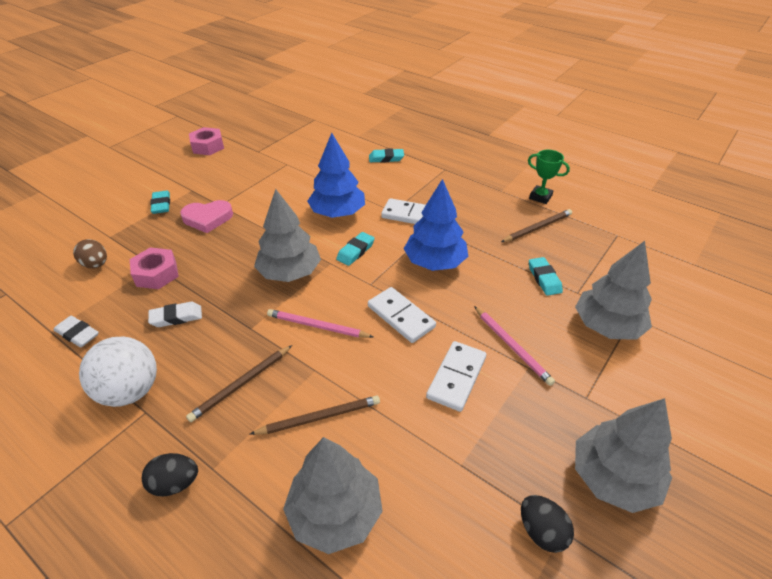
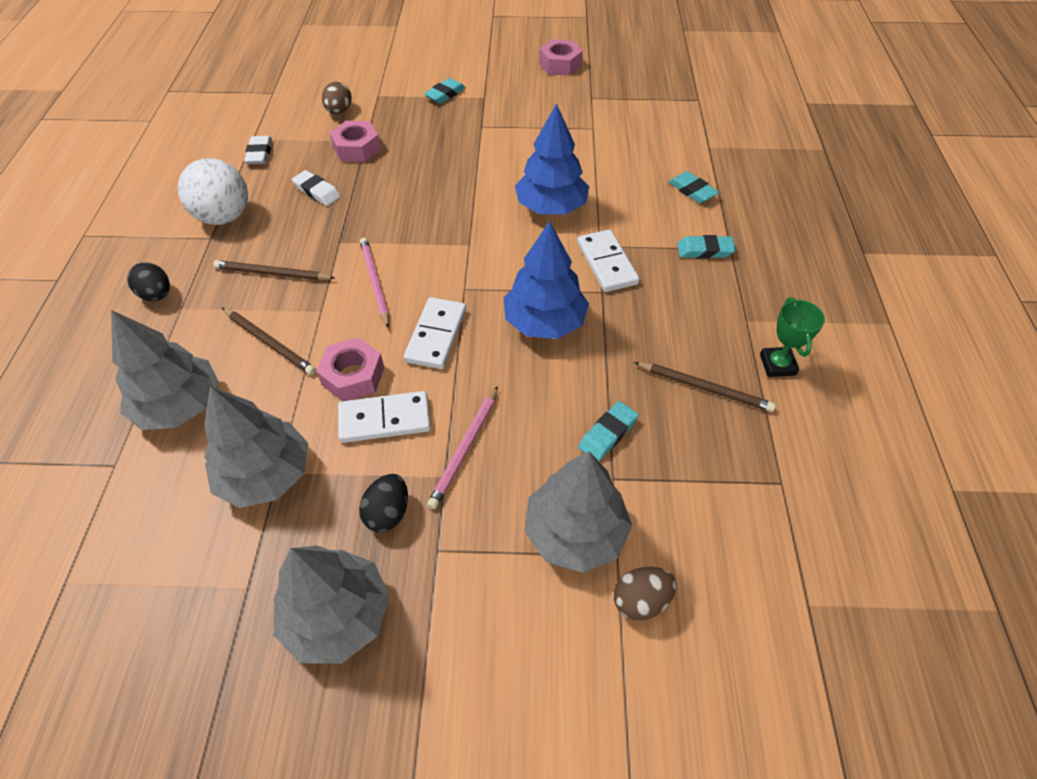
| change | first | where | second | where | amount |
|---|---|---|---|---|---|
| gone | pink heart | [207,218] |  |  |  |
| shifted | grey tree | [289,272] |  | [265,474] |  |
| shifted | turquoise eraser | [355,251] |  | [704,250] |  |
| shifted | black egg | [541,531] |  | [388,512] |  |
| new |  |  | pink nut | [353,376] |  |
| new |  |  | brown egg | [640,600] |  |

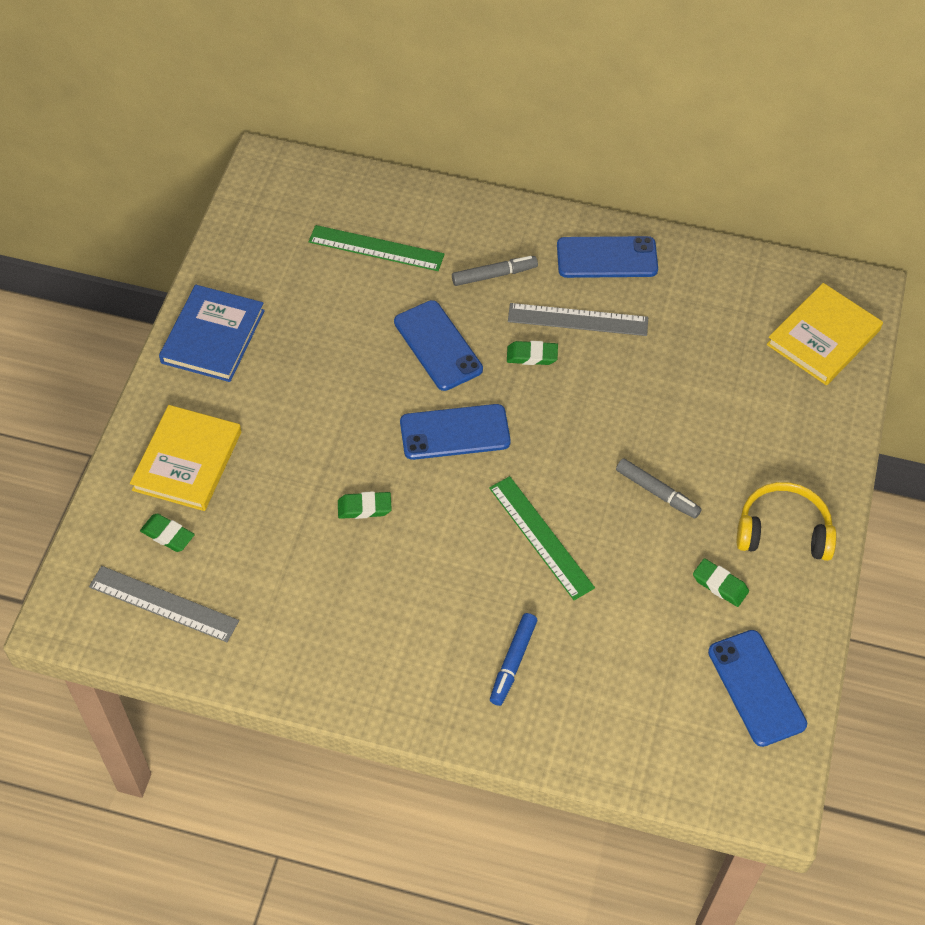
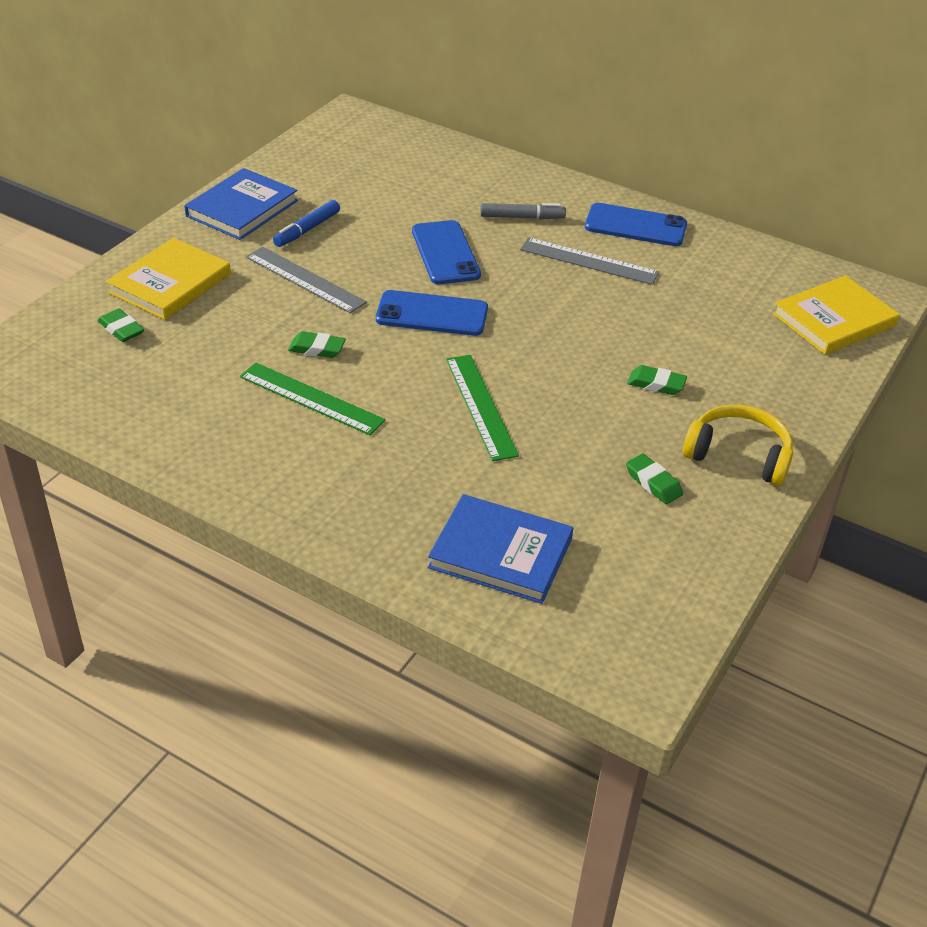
| change | first | where | second | where | amount |
|---|---|---|---|---|---|
| shifted | grey ruler | [163,604] |  | [305,279] |  |
| shifted | green ruler | [376,248] |  | [311,398] |  |
| shifted | blue marker | [513,662] |  | [307,230] |  |
| shifted | green eraser | [532,356] |  | [656,384] |  |
| gone | grey marker | [657,492] |  |  |  |
| gone | blue phone | [756,688] |  |  |  |
| new |  |  | blue book | [500,553] |  |

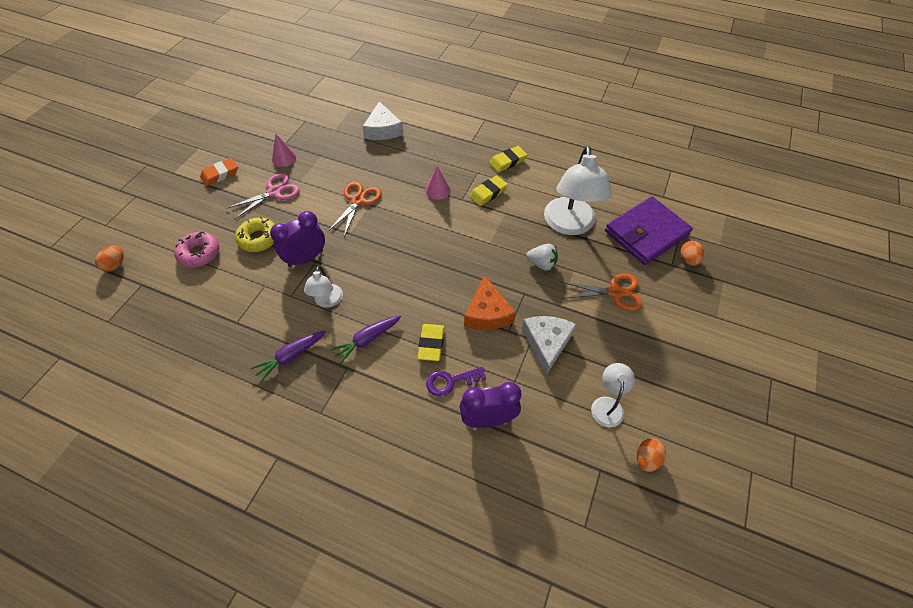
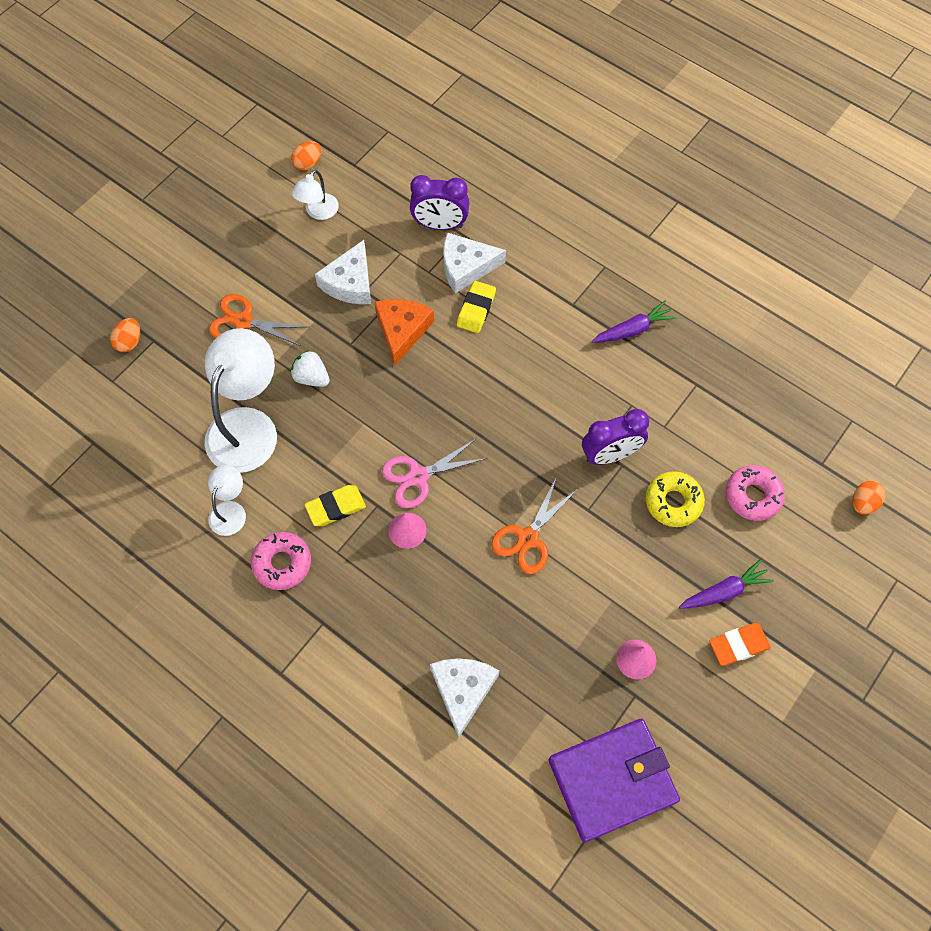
| change | first | where | second | where | amount |
|---|---|---|---|---|---|
| shifted | pink scissors | [274,192] |  | [418,476] |  |
| shifted | white lamp | [327,301] |  | [230,510] |  |
| shifted | purple carrot | [367,340] |  | [724,591] |  |
| swapped | purple key | [450,381] | white cheese | [466,267] |  |
| swapped | yellow eraser | [507,161] | pink donut | [282,563] |  |
| shifted | purple wallet | [646,233] |  | [612,780] |  |

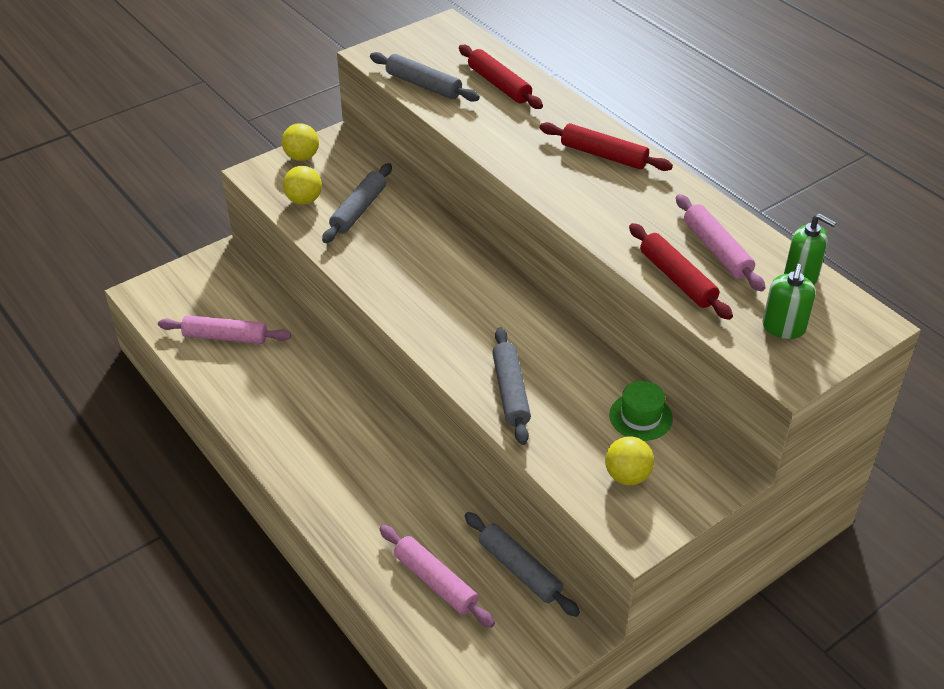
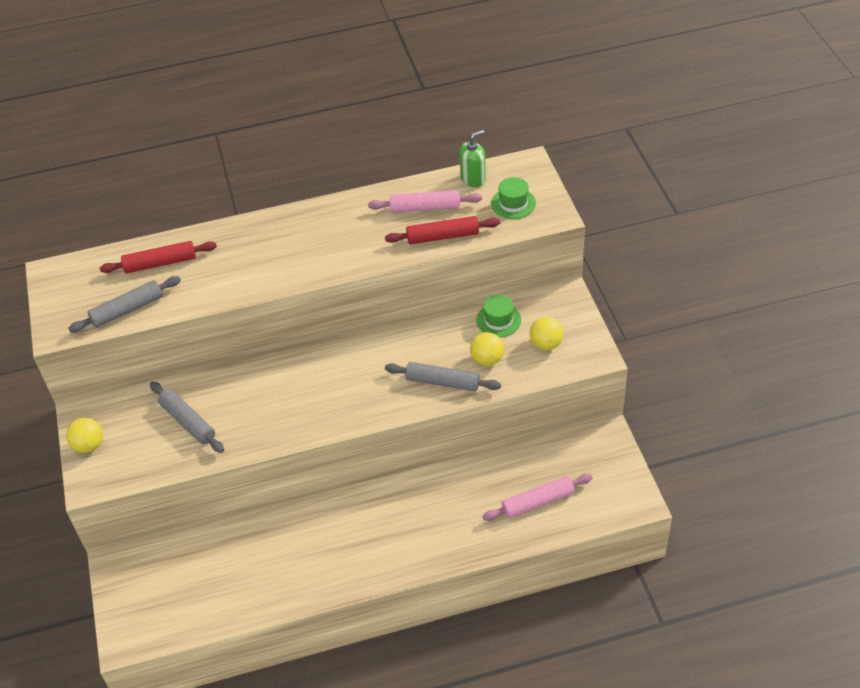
| change | first | where | second | where | amount |
|---|---|---|---|---|---|
| gone | pink rolling pin | [225,337] |  |  |  |
| shifted | yellow ball | [304,200] |  | [487,360] |  |
| gone | grey rolling pin | [519,570] |  |  |  |
| gone | red rolling pin | [603,155] |  |  |  |
| swapped | green soap dispenser | [783,328] | green hat | [513,203] |  |

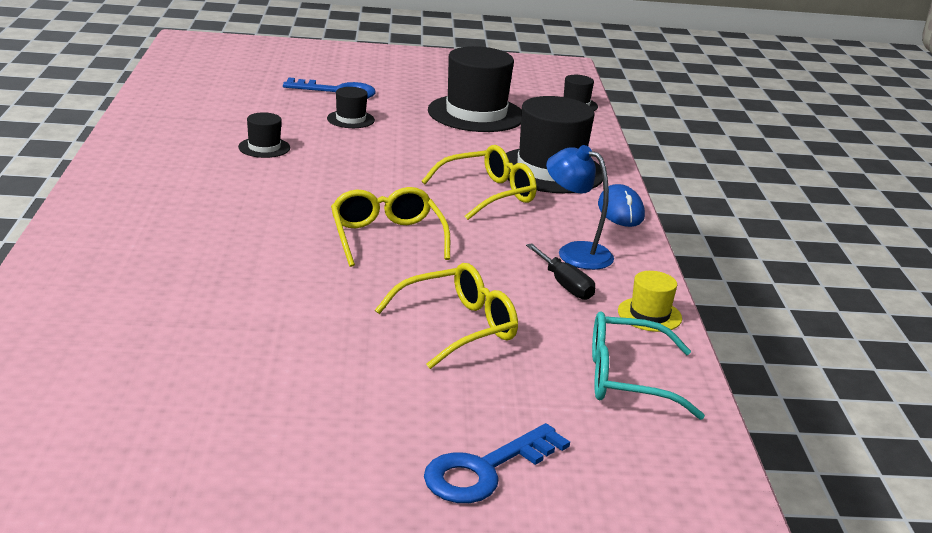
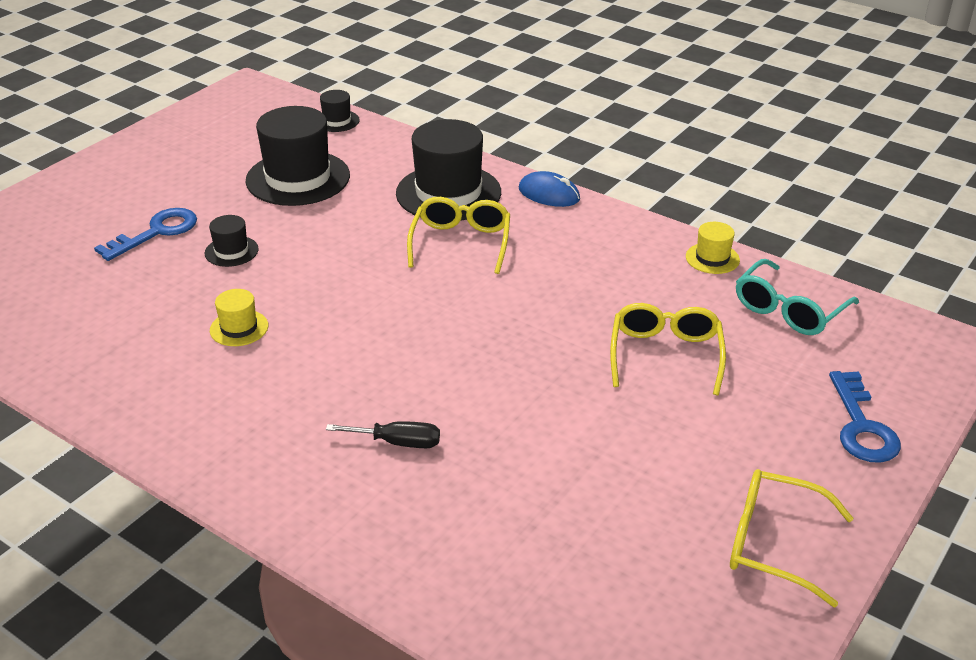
| change | first | where | second | where | amount |
|---|---|---|---|---|---|
| repainted | black hat | [264,147] | yellow hat | [239,328] |  |
| shifted | yellow glasses | [386,237] |  | [772,543] |  |
| shifted | black screwdriver | [564,285] |  | [398,442] |  |
| gone | blue lamp | [575,252] |  |  |  |

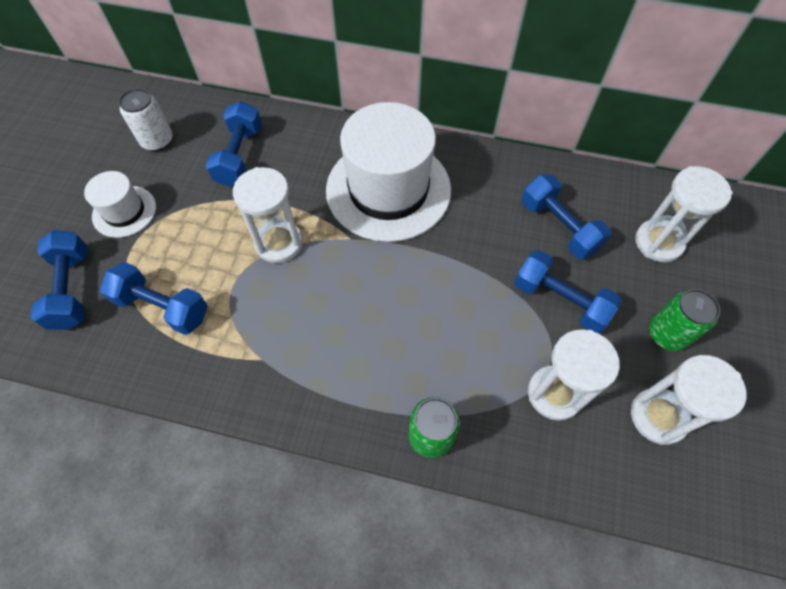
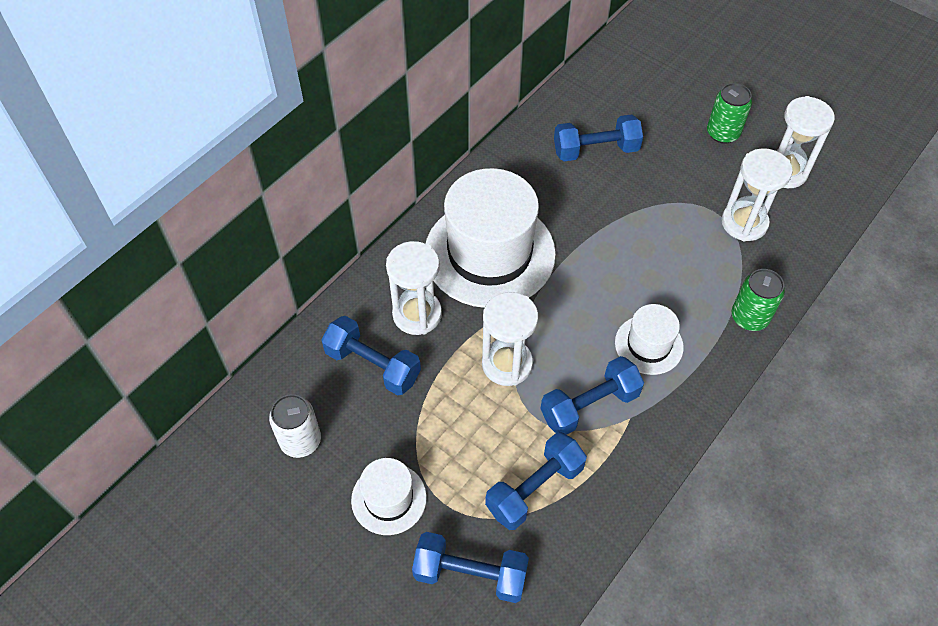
| change | first | where | second | where | amount |
|---|---|---|---|---|---|
| shifted | blue dumbbell | [560,301] |  | [589,405] |  |
| shifted | white hourglass | [658,242] |  | [417,314] |  |
| new |  |  | white hat | [648,345] |  |

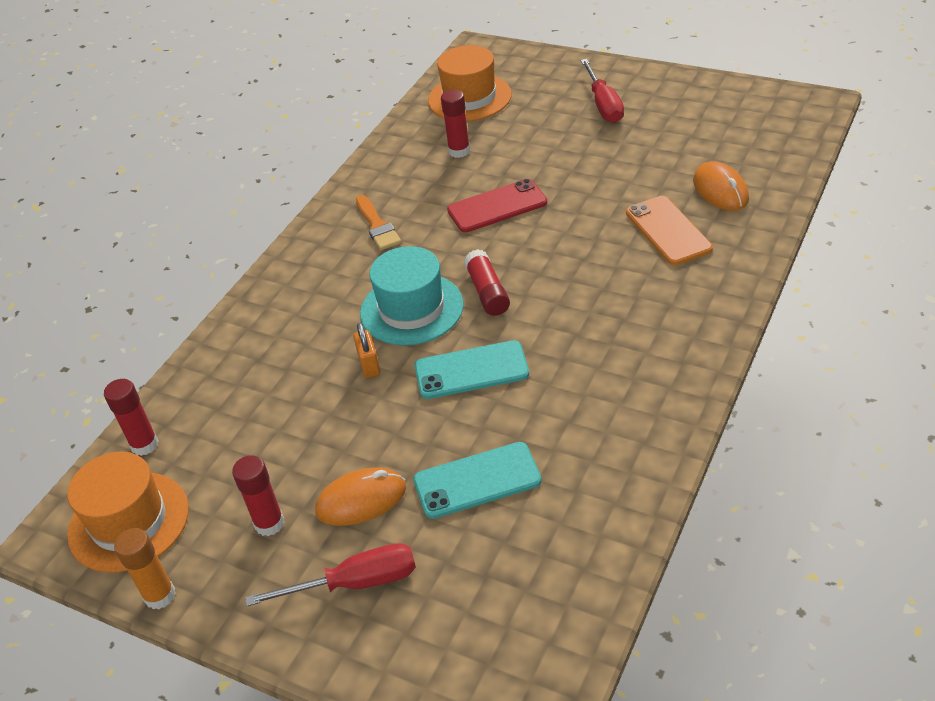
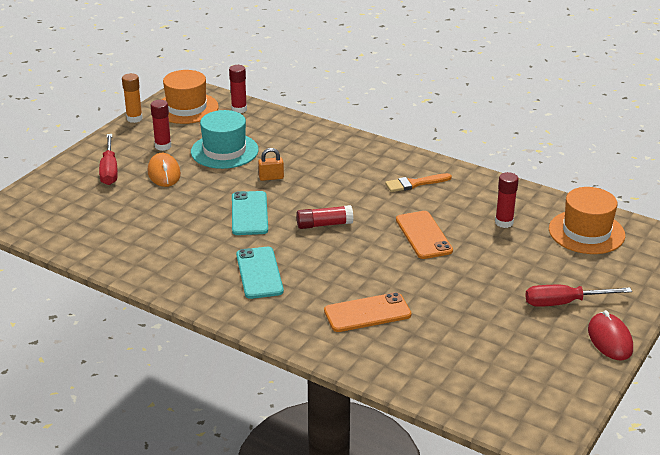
| change | first | where | second | where | amount |
|---|---|---|---|---|---|
| shifted | turquoise hat | [412,309] |  | [224,151] |  |
| shifted | turquoise phone | [477,480] |  | [259,273] |  |
| repainted | red phone | [497,206] | orange phone | [423,235] |  |
| gone | orange mouse | [720,190] |  |  |  |
| new |  |  | red mouse | [610,339] |  |

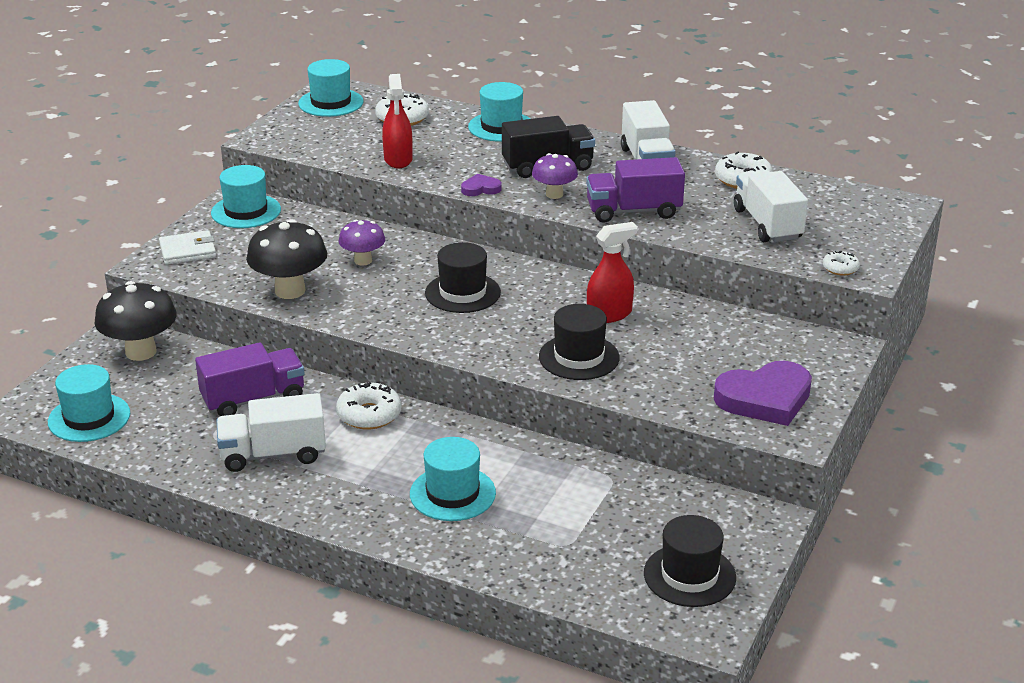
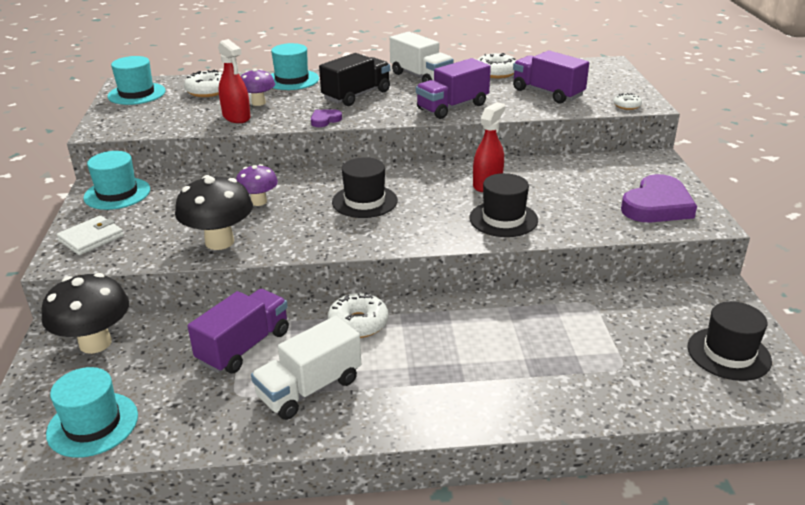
| change | first | where | second | where | amount |
|---|---|---|---|---|---|
| gone | turquoise hat | [452,493] |  |  |  |
| shifted | purple mushroom | [554,194] |  | [258,103] |  |
| repainted | white truck | [767,224] | purple truck | [547,93] |  |

